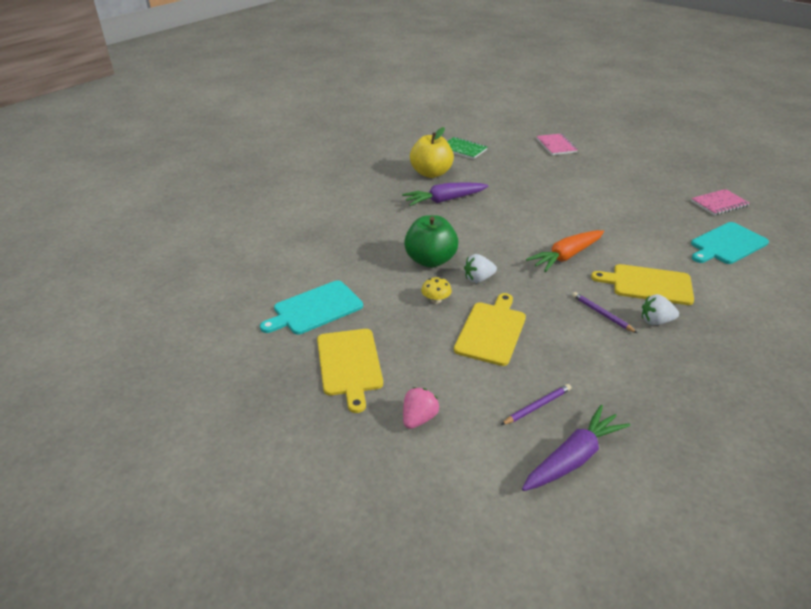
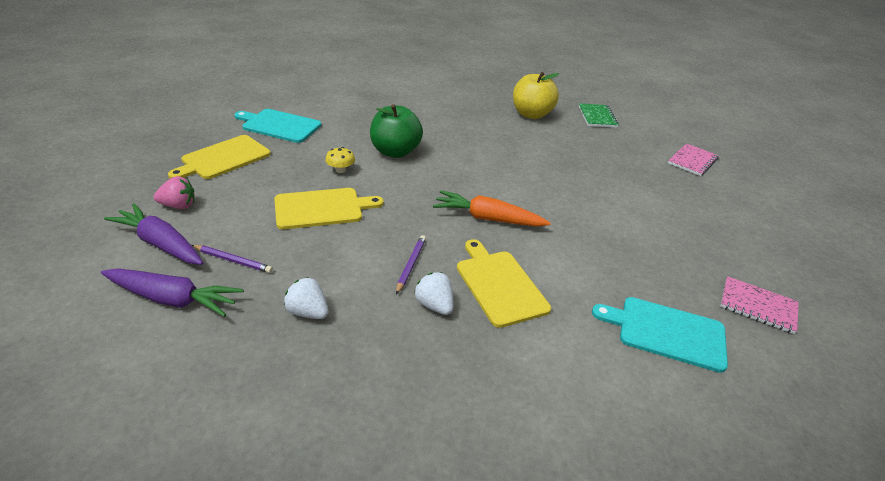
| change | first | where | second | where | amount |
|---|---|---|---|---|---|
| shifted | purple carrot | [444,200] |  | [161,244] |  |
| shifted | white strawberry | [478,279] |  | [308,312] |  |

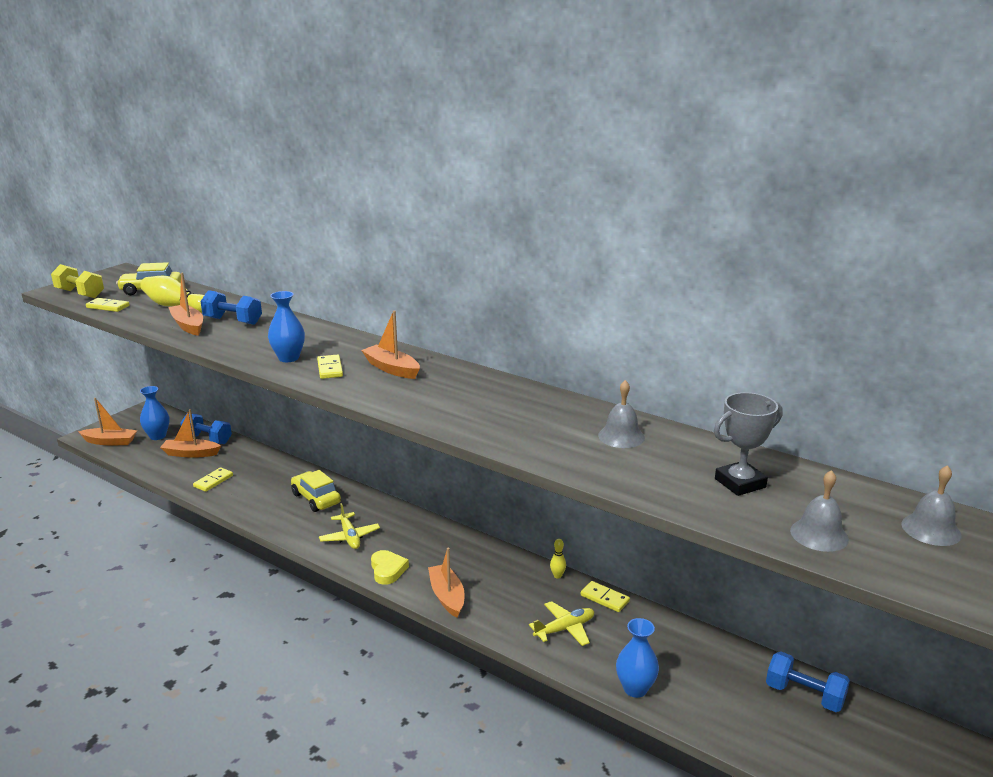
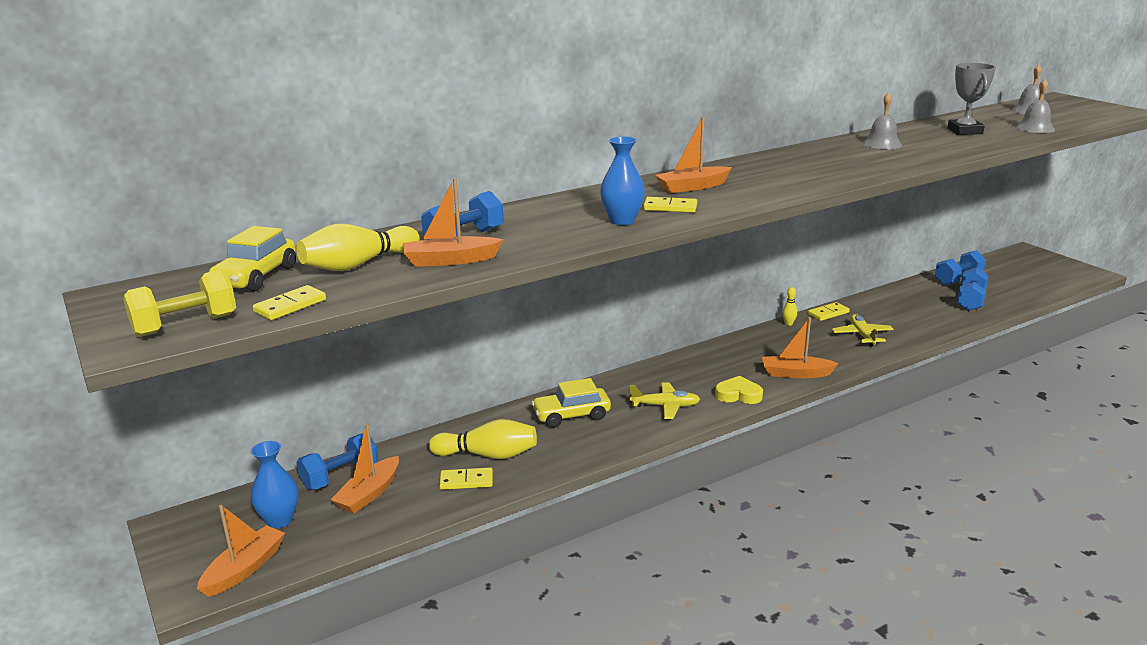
| change | first | where | second | where | amount |
|---|---|---|---|---|---|
| rotated | yellow domino | [213,481] |  | [466,481] | 60 degrees counterclockwise |
| gone | blue vase | [635,689] |  |  |  |
| new |  |  | yellow bowling pin | [488,455] |  |
| new |  |  | blue dumbbell | [970,301] |  |

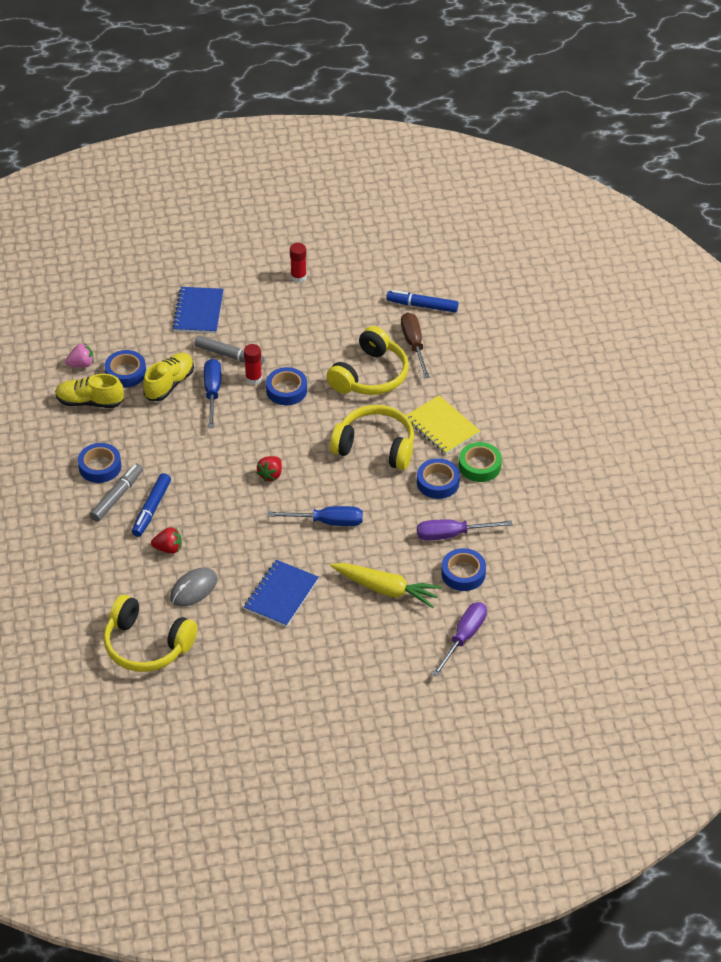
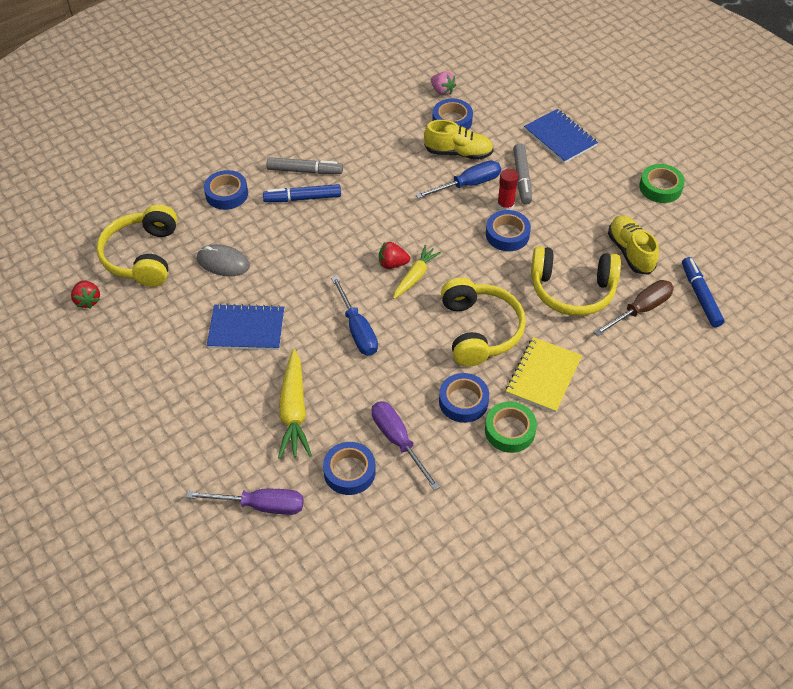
| change | first | where | second | where | amount |
|---|---|---|---|---|---|
| shifted | yellow shoe | [90,402] |  | [630,252] |  |
| shifted | blue tape | [100,467] |  | [226,194] |  |
| shifted | red strawberry | [168,548] |  | [88,300] |  |
| rotated | blue notebook | [198,312] |  | [560,137] | 75 degrees clockwise |
| swapped | red glue stick | [298,277] | green tape | [660,187] |  |
| new |  |  | yellow carrot | [415,276] |  |

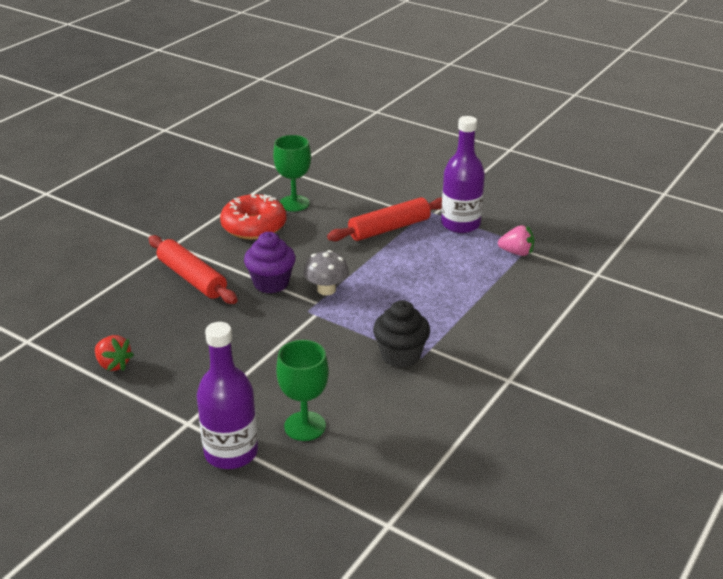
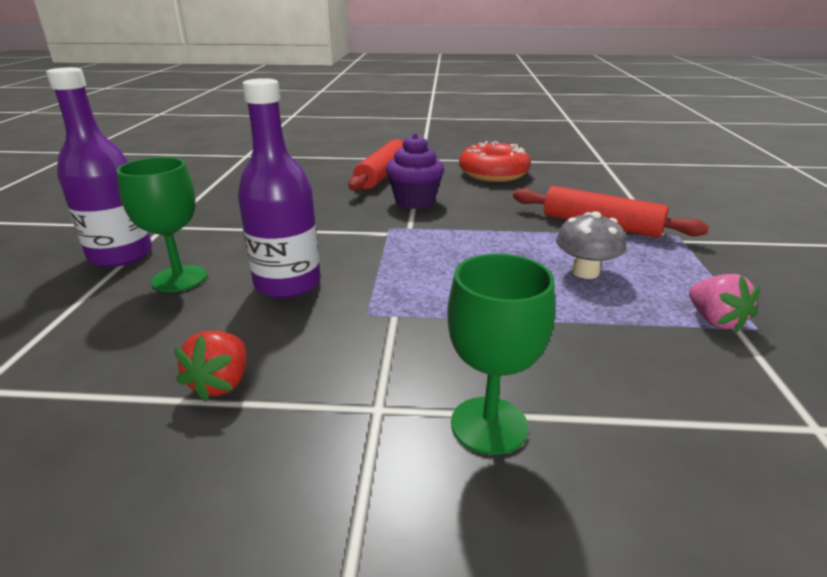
| change | first | where | second | where | amount |
|---|---|---|---|---|---|
| shifted | red strawberry | [113,364] |  | [221,383] |  |
| shifted | green goblet | [294,203] |  | [489,425] |  |
| shifted | grey mushroom | [326,290] |  | [585,272] |  |
| gone | black cupcake | [400,355] |  |  |  |
| shifted | purple bottle | [460,224] |  | [287,283] |  |

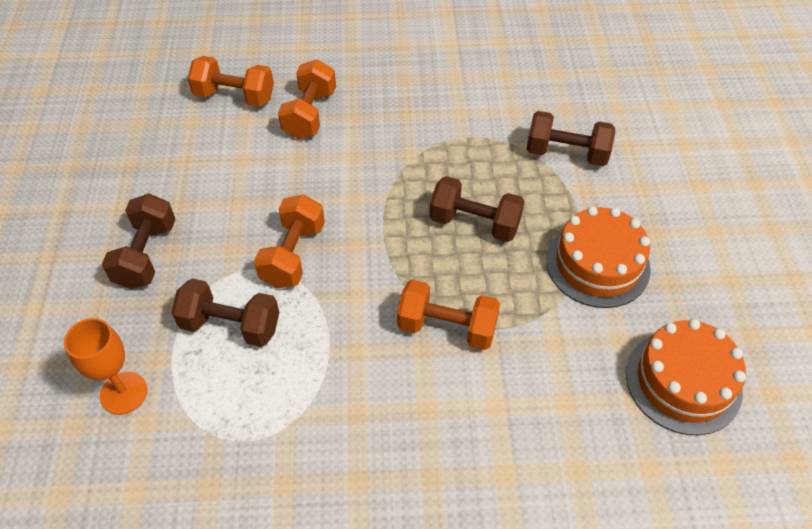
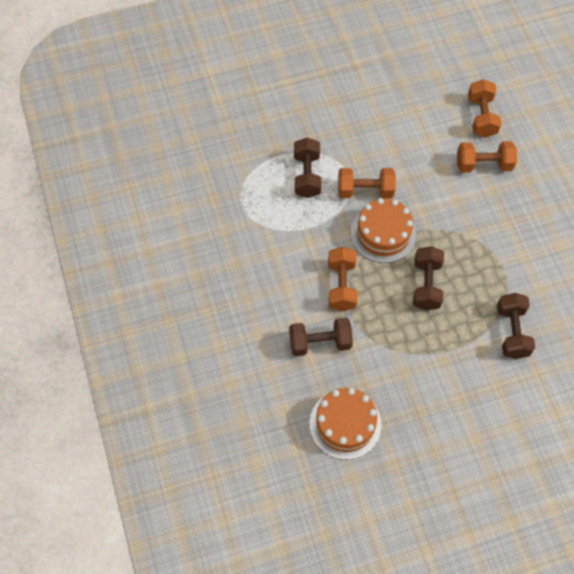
| change | first | where | second | where | amount |
|---|---|---|---|---|---|
| gone | orange goblet | [123,393] |  |  |  |
| shifted | brown dumbbell | [146,255] |  | [320,343] |  |
| shifted | orange cake | [597,264] |  | [383,234] |  |

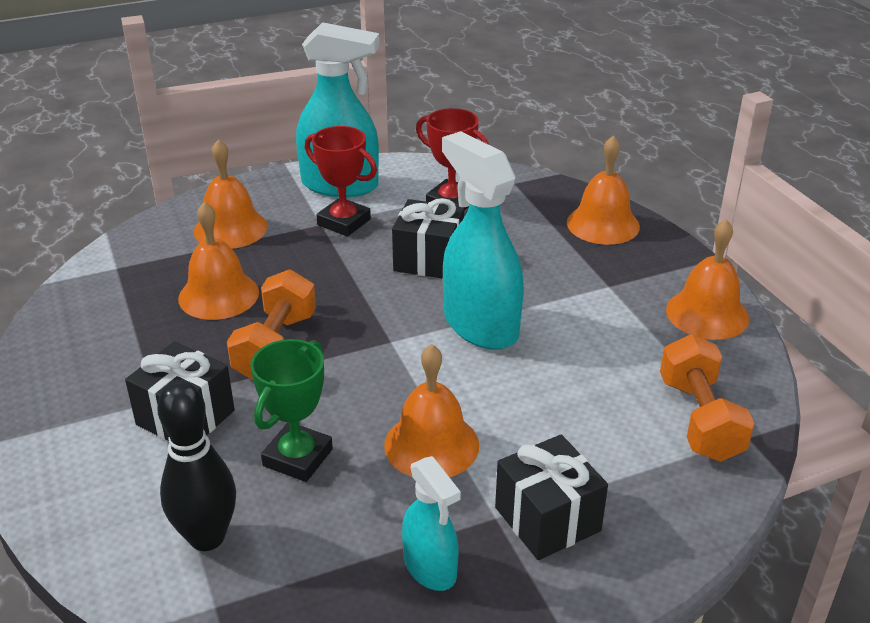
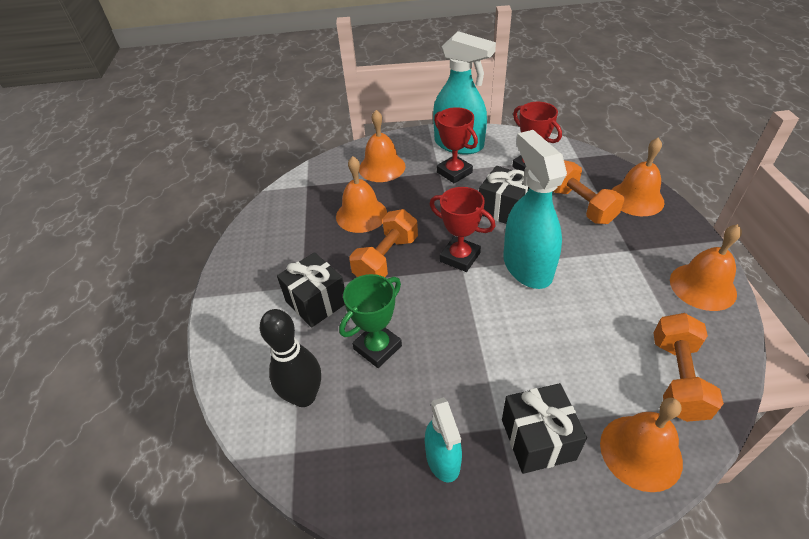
| change | first | where | second | where | amount |
|---|---|---|---|---|---|
| shifted | orange bell | [431,445] |  | [640,452] |  |
| new |  |  | red trophy | [460,257] |  |
| new |  |  | orange dumbbell | [580,205] |  |

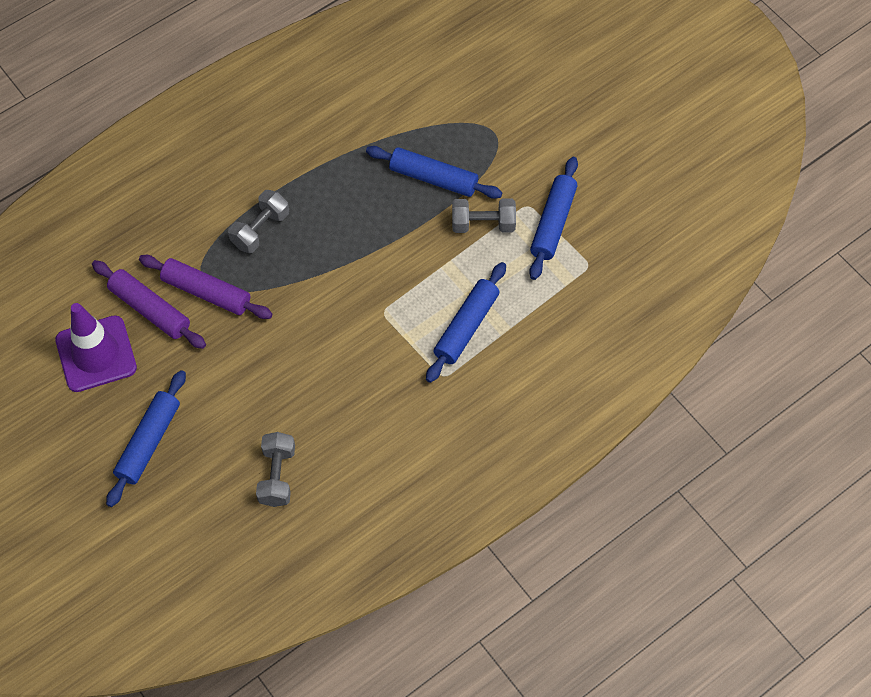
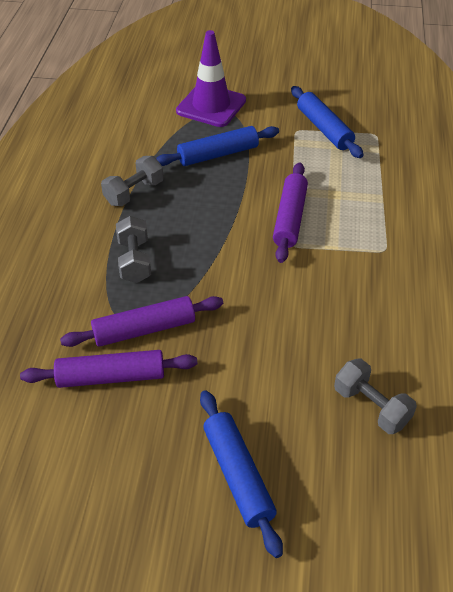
| change | first | where | second | where | amount |
|---|---|---|---|---|---|
| shifted | purple traffic cone | [96,354] |  | [211,106] |  |
| gone | blue rolling pin | [466,327] |  |  |  |
| shifted | grey dumbbell | [483,224] |  | [134,193] |  |
| new |  |  | purple rolling pin | [290,218] |  |

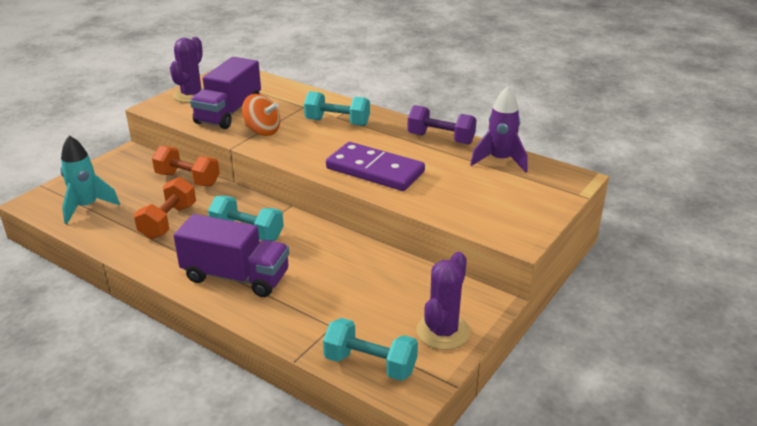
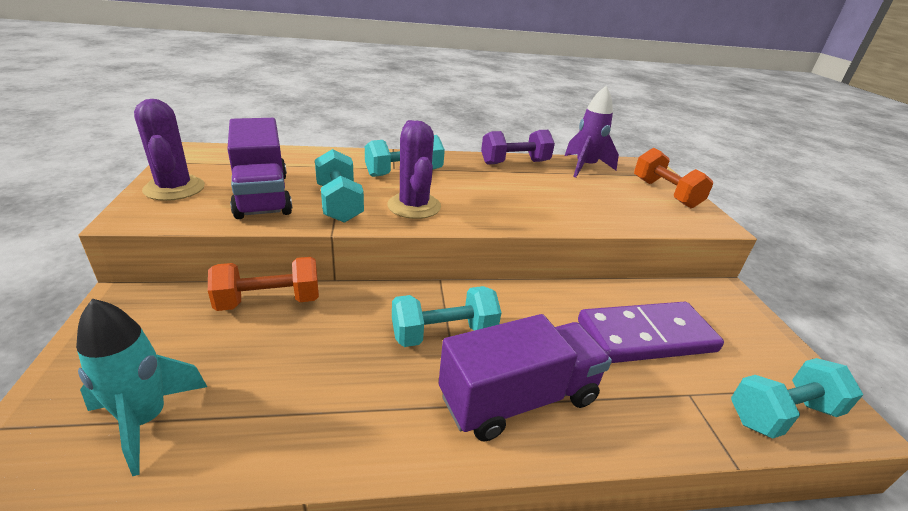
| change | first | where | second | where | amount |
|---|---|---|---|---|---|
| shifted | orange dumbbell | [168,221] |  | [665,193] |  |
| swapped | orange spinning top | [262,131] | turquoise dumbbell | [339,203] |  |
| shifted | purple domino | [375,170] |  | [646,336] |  |
| shifted | purple cactus | [443,331] |  | [414,206] |  |

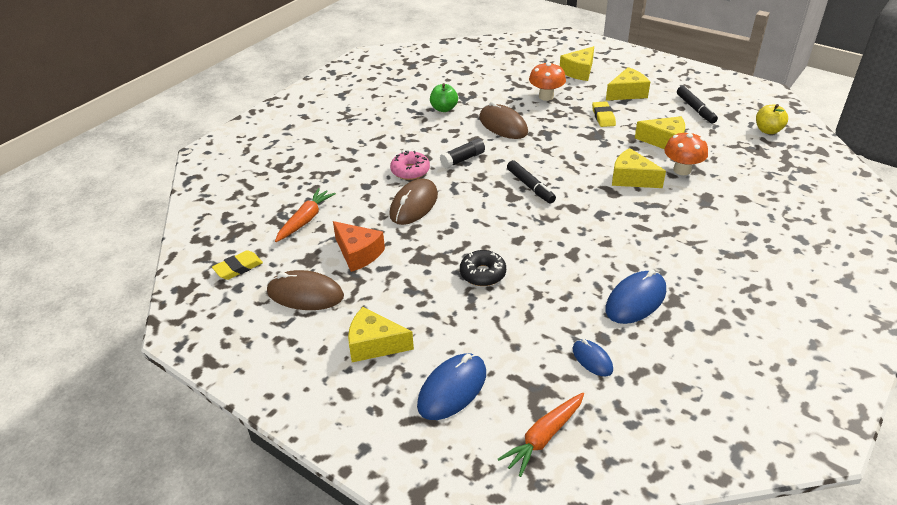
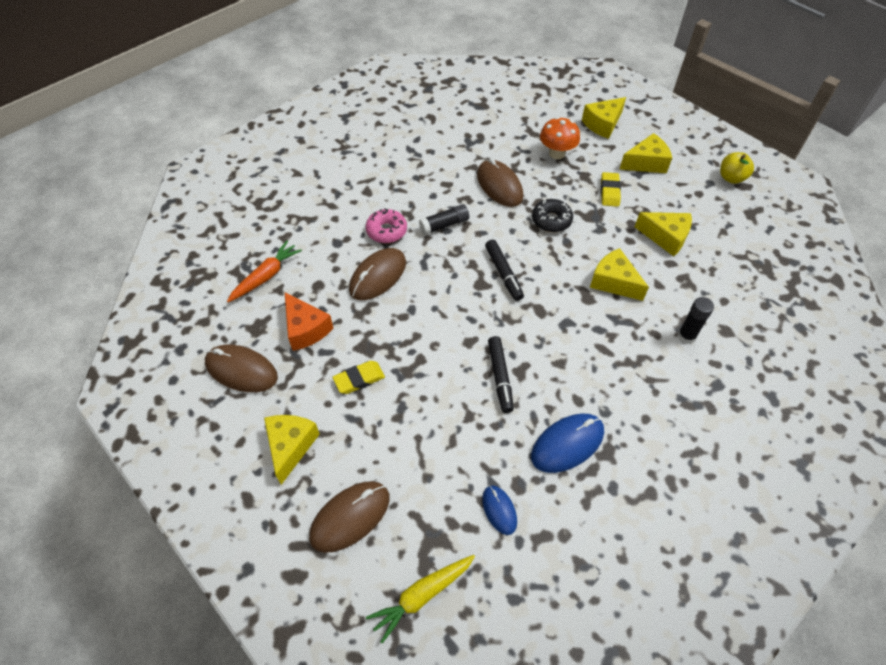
| change | first | where | second | where | amount |
|---|---|---|---|---|---|
| shifted | yellow eraser | [238,268] |  | [359,379] |  |
| rotated | yellow cheese | [374,344] |  | [290,446] | 75 degrees clockwise |
| repainted | blue mouse | [452,389] | brown mouse | [350,517] |  |
| gone | green apple | [444,109] |  |  |  |
| shifted | black donut | [482,274] |  | [551,220] |  |
| repainted | orange carrot | [544,437] | yellow carrot | [422,595] |  |
| gone | orange mushroom | [682,170] |  |  |  |
| shifted | black marker | [695,109] |  | [500,376] |  |
| shifted | yellow apple | [768,130] |  | [731,178] |  |
| new |  |  | black glue stick | [686,336] |  |

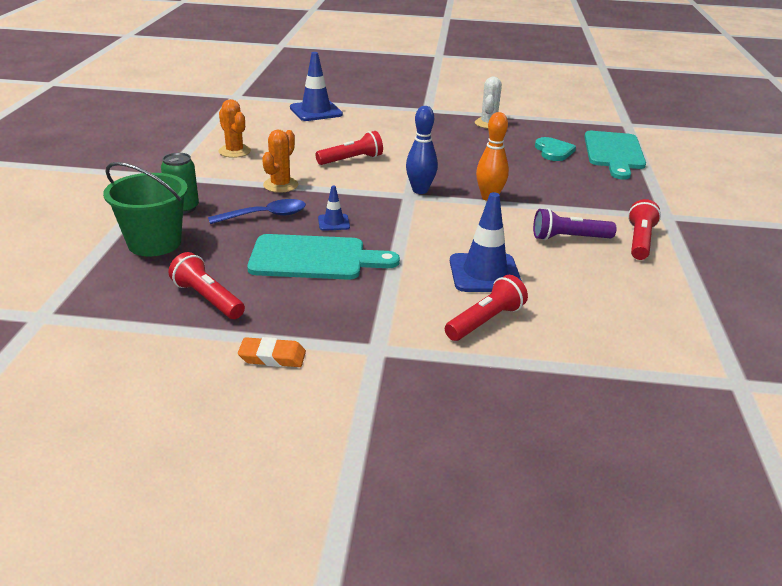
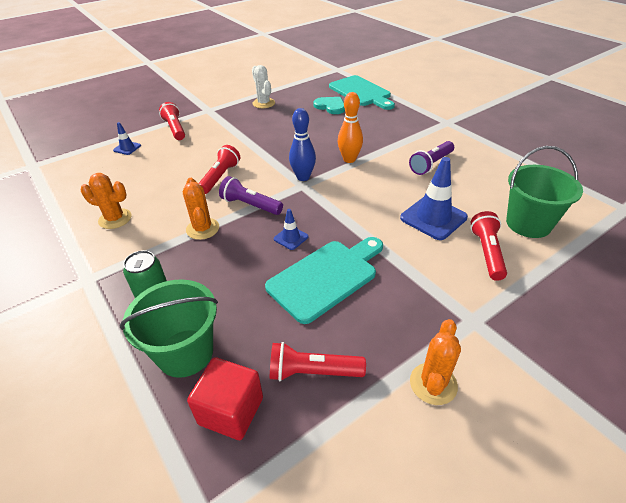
| change | first | where | second | where | amount |
|---|---|---|---|---|---|
| gone | blue spoon | [265,216] |  |  |  |
| swapped | orange eraser | [272,357] | orange cactus | [433,384] |  |
| scaled | blue traffic cone | [316,111] |  | [127,148] | x0.51 |
| shifted | red flashlight | [639,241] |  | [175,129] |  |
| new |  |  | red cube | [231,410] |  |
| new |  |  | purple flashlight | [250,205] |  |
| new |  |  | green bucket | [528,224] |  |

